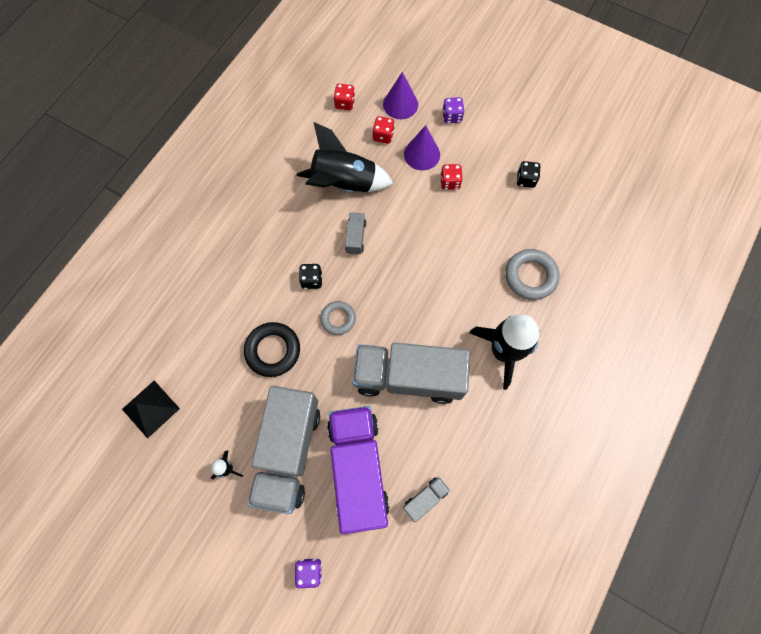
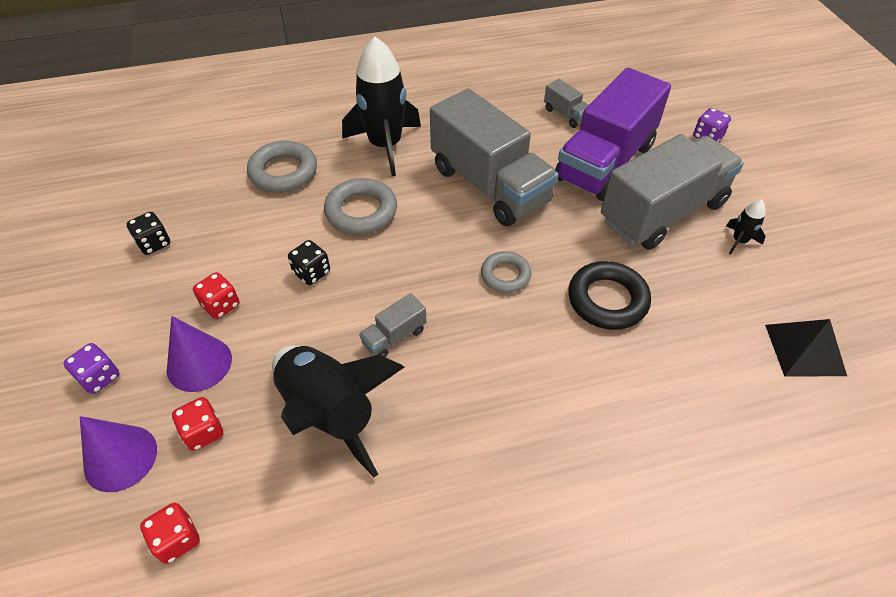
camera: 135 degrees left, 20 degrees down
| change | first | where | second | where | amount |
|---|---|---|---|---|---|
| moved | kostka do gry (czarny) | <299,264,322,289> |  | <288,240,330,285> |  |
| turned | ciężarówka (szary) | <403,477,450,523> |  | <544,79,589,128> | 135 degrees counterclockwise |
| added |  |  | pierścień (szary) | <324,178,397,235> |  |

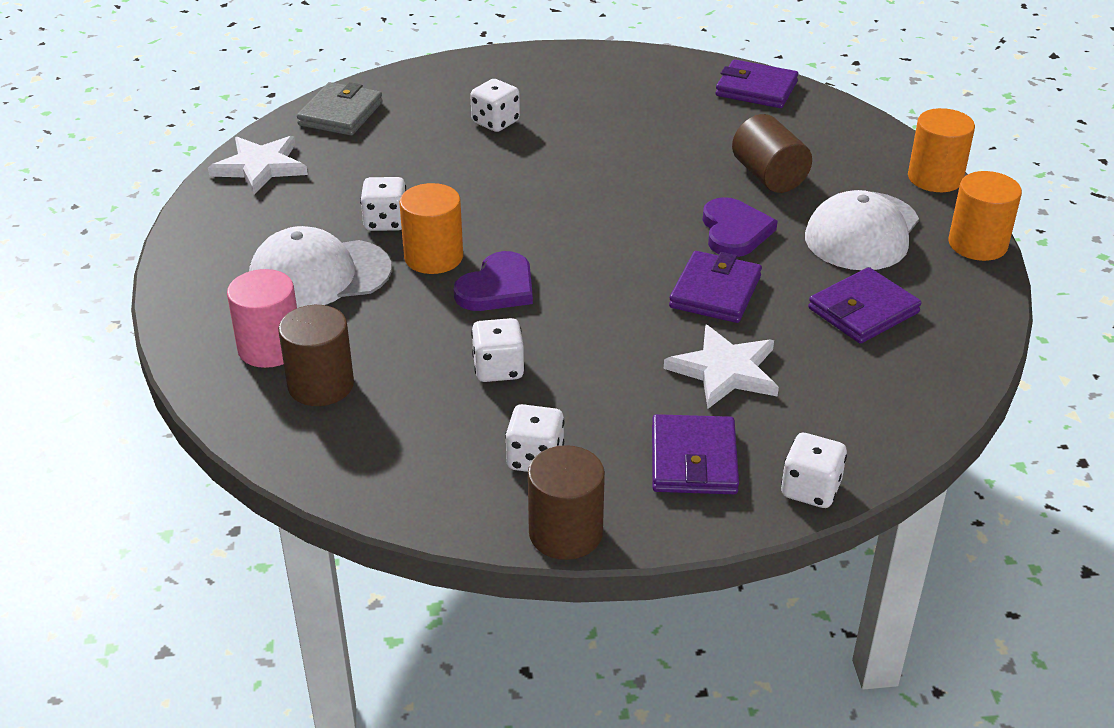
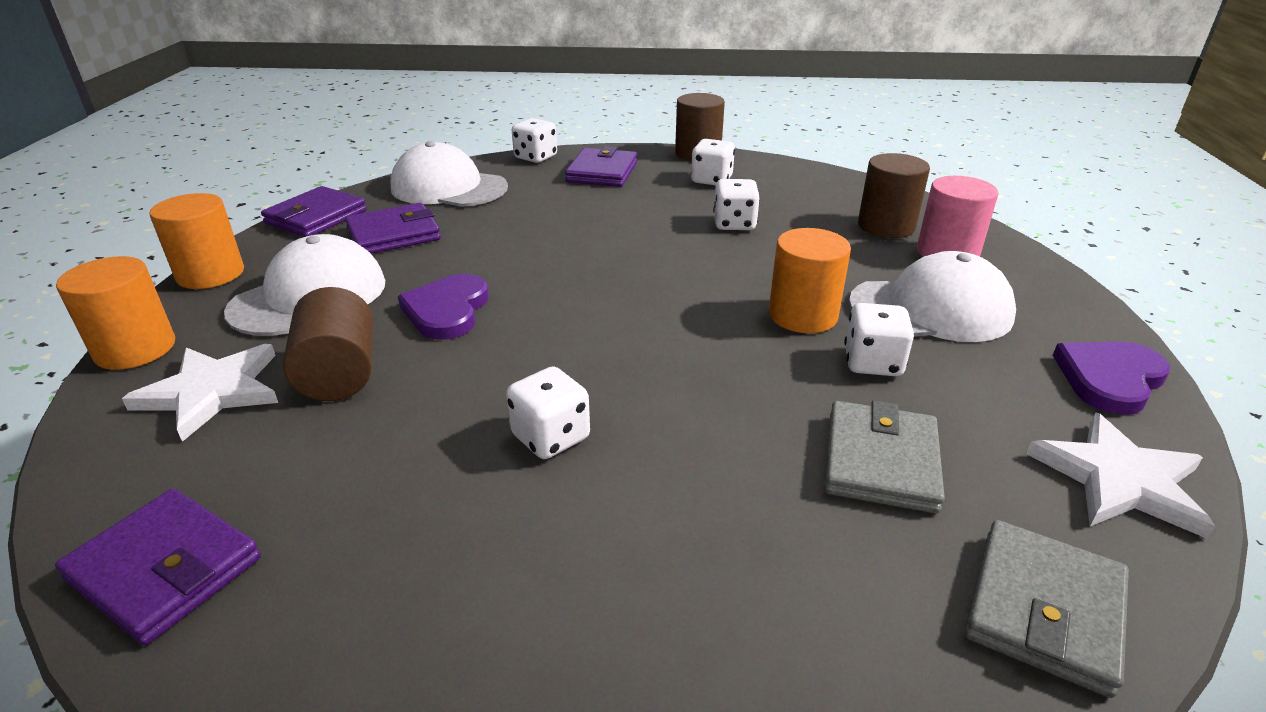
camera: 170 degrees left, 5 degrees down
| change | first | where | second | where | amount |
|---|---|---|---|---|---|
| moved | serce (fioletowy) | <454,251,533,311> |  | <1053,341,1170,415> |  |
| moved | kostka do gry (biały) | <470,79,520,132> |  | <506,366,590,459> |  |
| moved | gwiazda (biały) | <664,324,779,409> |  | <122,344,278,442> |  |
| moved | portfel (fioletowy) | <669,251,762,323> |  | <261,186,367,237> |  |
| added |  |  | czapka (biały) | <390,141,508,207> |  |
| added |  |  | portfel (szary) | <824,401,945,513> |  |

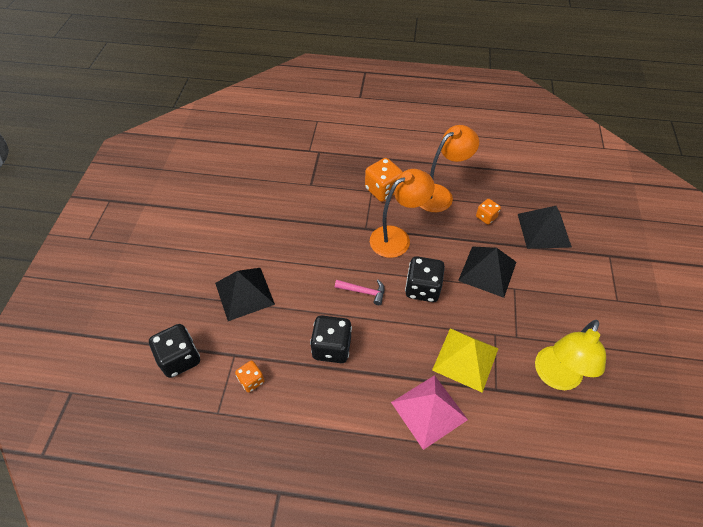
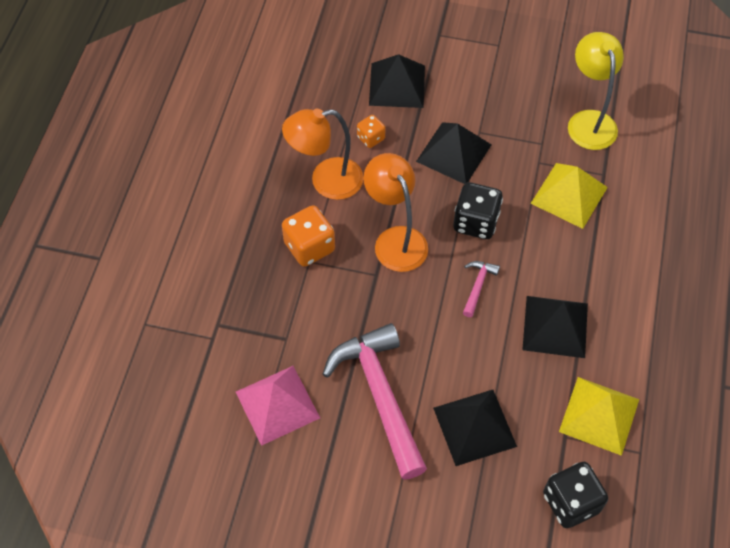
camera: 85 degrees left, 5 degrees up
| change | first | where | second | where | amount |
|---|---|---|---|---|---|
| replaced | kostka do gry (pomarańczowy) | <235,361,265,392> | piramida (żółty) | <559,377,639,456> |  |
| replaced | kostka do gry (czarny) | <310,315,352,363> | piramida (czarny) | <522,296,588,358> |  |
| moved | piramida (różowy) | <391,375,468,450> |  | <236,366,320,446> |  |
| turned | lampka (pomarańczowy) | <419,125,479,212> |  | <282,109,363,200> | 75 degrees counterclockwise |
| turned | lampka (żółty) | <535,320,606,390> |  | <568,32,624,150> | 135 degrees counterclockwise |
| added |  |  | młotek (różowy) | <323,323,427,480> |  |

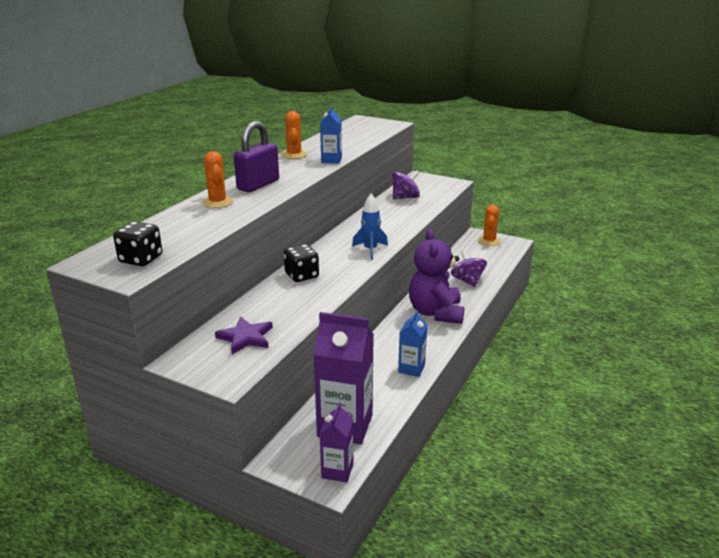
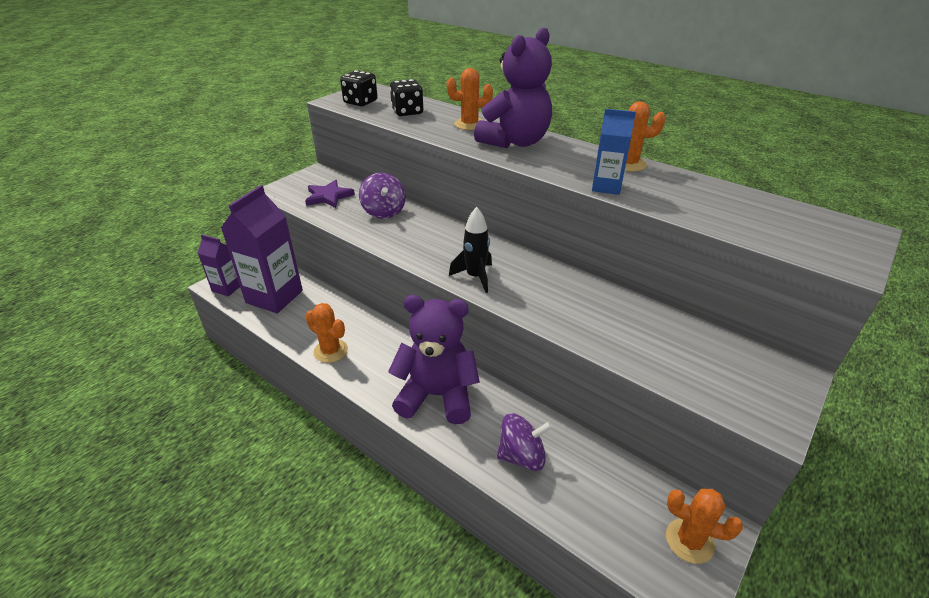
camera: 100 degrees right, 10 degrees up
| change | first | where | second | where | amount |
|---|---|---|---|---|---|
| replaced | kłódka (fioletowy) | <234,121,279,192> | miś (fioletowy) | <474,27,552,148> |  |
| moved | kostka do gry (czarny) | <284,244,319,282> |  | <390,79,424,116> |  |
| recoloured | rakieta (niebieski) | <352,194,388,260> | rakieta (czarny) | <449,207,492,293> |  |
| moved | bączek (fioletowy) | <392,170,420,200> |  | <359,173,406,219> |  |
| replaced | karton mleka (niebieski) | <398,310,427,377> | kaktus (pomarańczowy) | <305,303,348,363> |  |

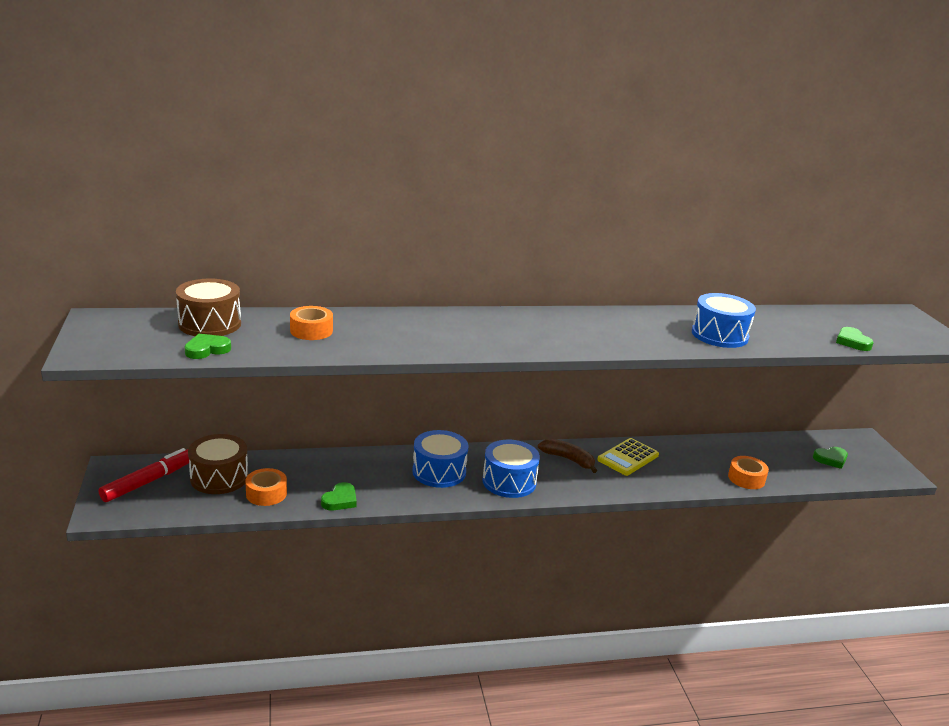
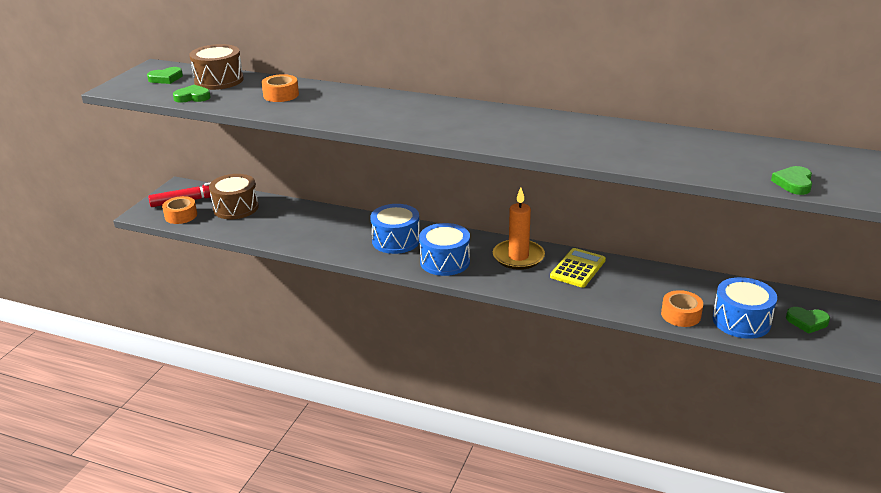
camera: 35 degrees right, 5 degrees up
| change | first | where | second | where | amount |
|---|---|---|---|---|---|
| moved | taśma klejąca (pomarańczowy) | <245,468,287,506> |  | <162,196,197,224> |  |
| moved | serce (zielony) | <321,482,357,510> |  | <147,67,183,84> |  |
| replaced | banan (brązowy) | <538,439,597,473> | świeca (pomarańczowy) | <493,187,545,270> |  |
| turned | kalkulator (żółty) | <597,438,659,476> |  | <550,248,606,288> | 135 degrees clockwise |
| moved | bęben (niebieski) | <692,293,756,348> |  | <712,277,777,339> |  |

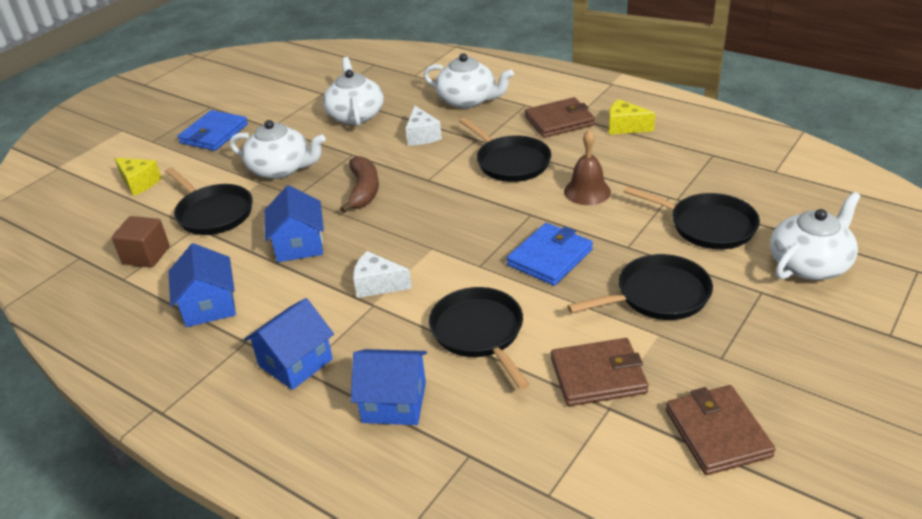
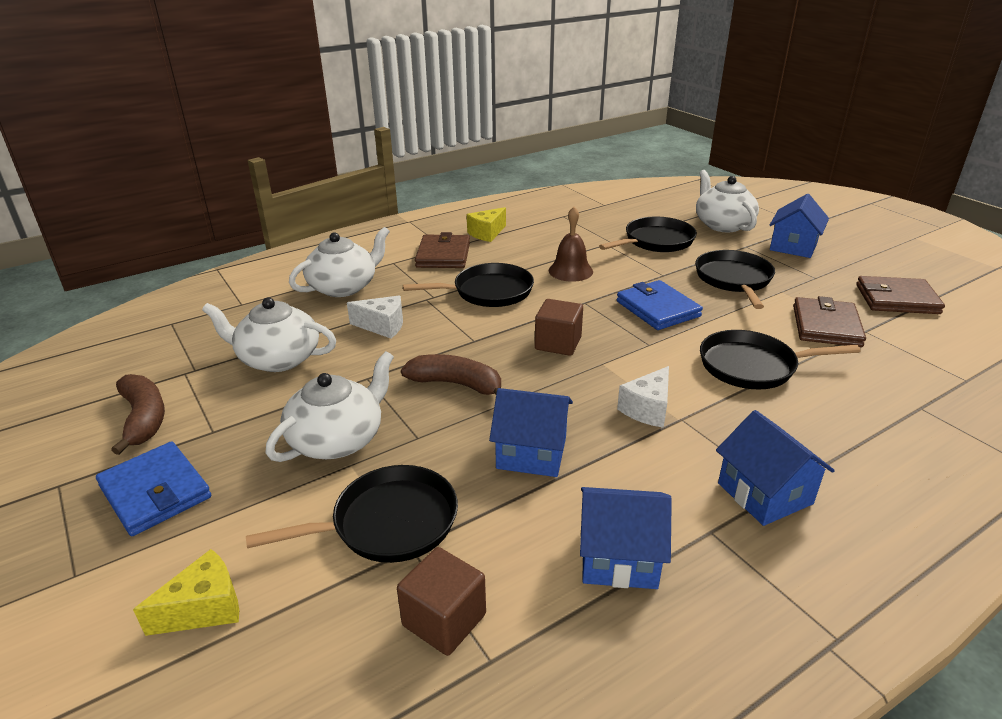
camera: 70 degrees left, 5 degrees down
| change | first | where | second | where | amount |
|---|---|---|---|---|---|
| moved | domek (niebieski) | <351,349,427,425> |  | <770,194,829,258> |  |
| added |  |  | banan (brązowy) | <111,374,165,455> |  |
| added |  |  | sześcian (brązowy) | <535,299,583,356> |  |

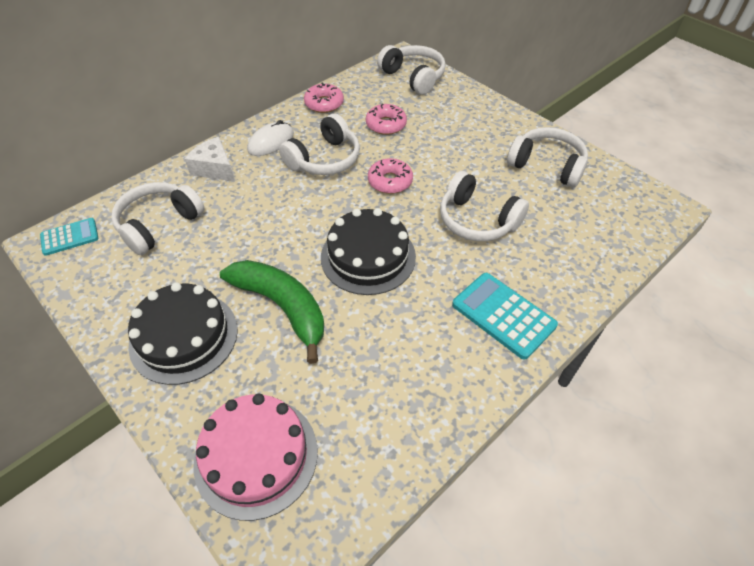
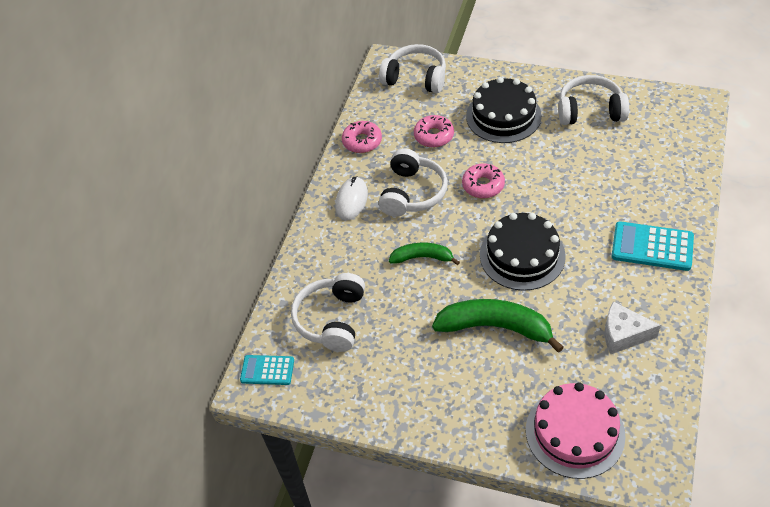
camera: 25 degrees left, 0 degrees up
| change | first | where | second | where | amount |
|---|---|---|---|---|---|
| turned | kalkulator (turkusowy) | <40,218,99,256> |  | <240,355,294,385> | 120 degrees counterclockwise |
| moved | tort (czarny) | <128,282,238,385> |  | <466,77,542,143> |  |
| moved | ser (biały) | <185,137,235,181> |  | <605,302,661,354> |  |
| removed | słuchawki (biały) | <440,171,529,241> |  |  |  |
| added |  |  | banan (zielony) | <389,243,460,265> |  |

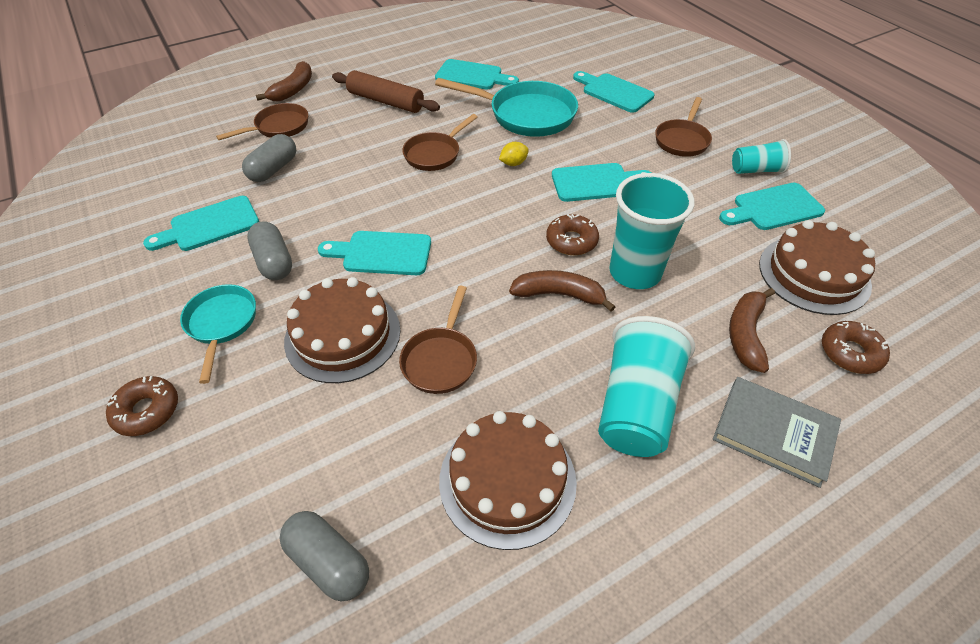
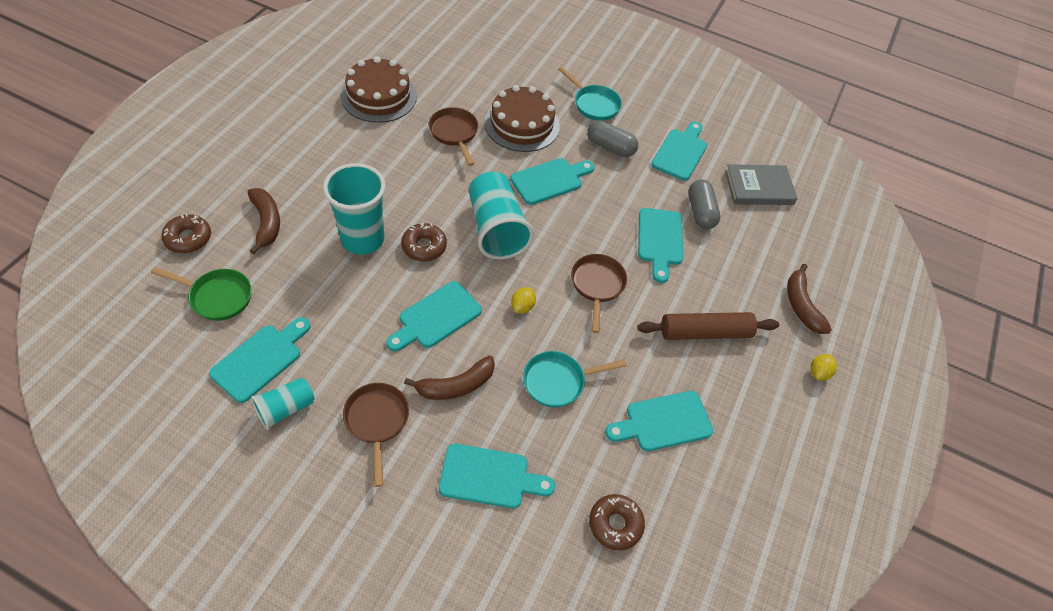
camera: 140 degrees right, 5 degrees up
| change | first | where | second | where | amount |
|---|---|---|---|---|---|
| moved | donut (brązowy) | <106,376,178,436> |  | <589,494,645,550> |  |
| removed | patelnia (brązowy) | <216,103,308,140> |  |  |  |
| removed | kapsułka (szary) | <279,511,369,601> |  |  |  |
| resized | patelnia (turkusowy) | <435,78,578,137> |  | <523,351,627,408> | x0.61 |
| moved | banan (brązowy) | <509,270,615,312> |  | <404,355,495,400> |  |
| moved | szklanka (turkusowy) | <598,316,695,457> |  | <469,172,534,259> |  |
| moved | książka (szary) | <713,377,841,488> |  | <725,164,798,205> |  |
| replaced | tort (brązowy) | <759,220,875,315> | patelnia (zielony) | <151,267,252,321> |  |
| added |  |  | deska do krojenia (turkusowy) | <638,208,683,283> |  |
| added |  |  | cytryna (żółty) | <810,354,837,381> |  |

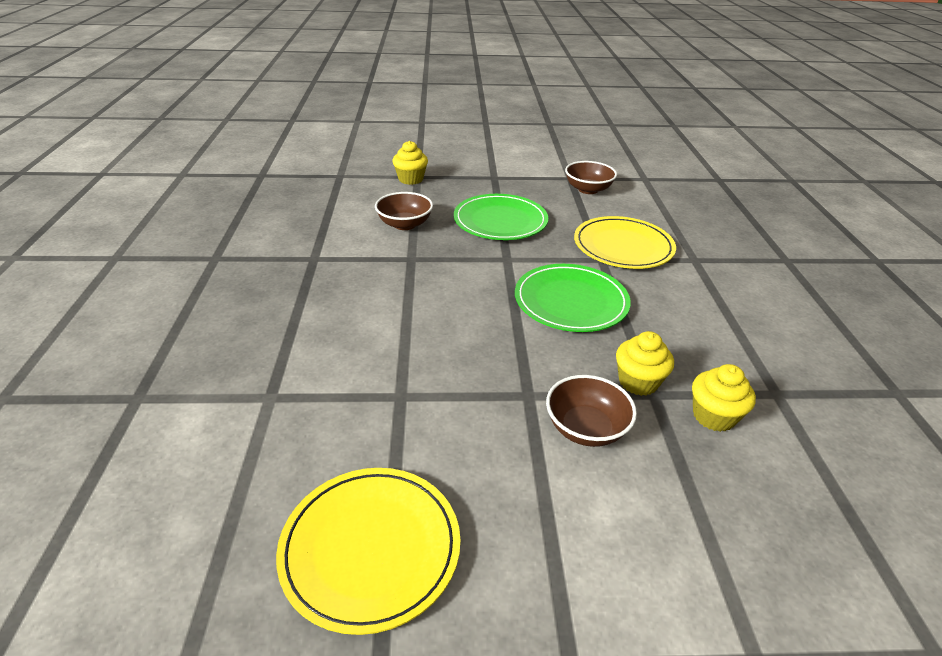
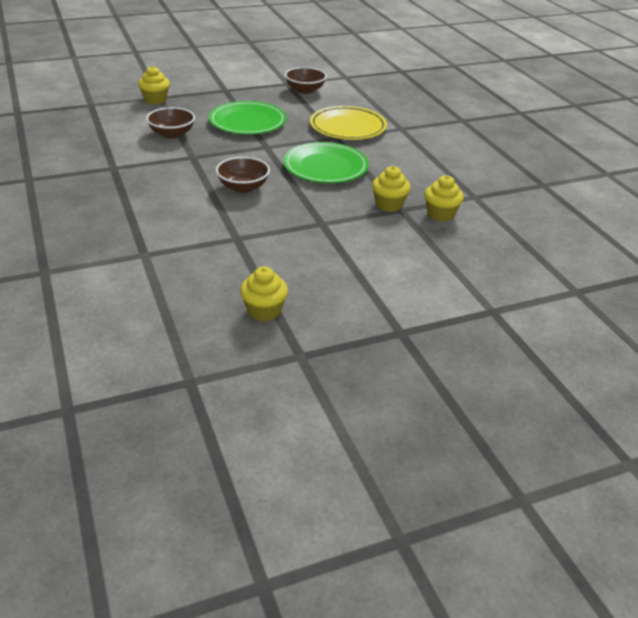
camera: 20 degrees left, 0 degrees up
| change | first | where | second | where | amount |
|---|---|---|---|---|---|
| replaced | talerz (żółty) | <276,468,461,635> | muffinka (żółty) | <240,267,288,321> |  |
| moved | miska (brązowy) | <546,375,637,447> |  | <216,157,270,193> |  |

